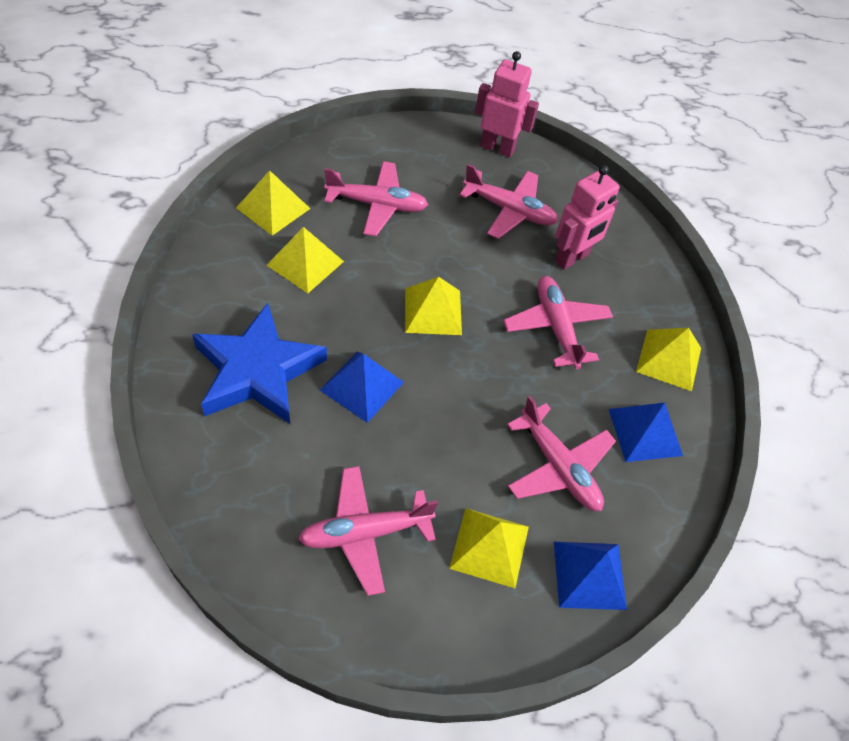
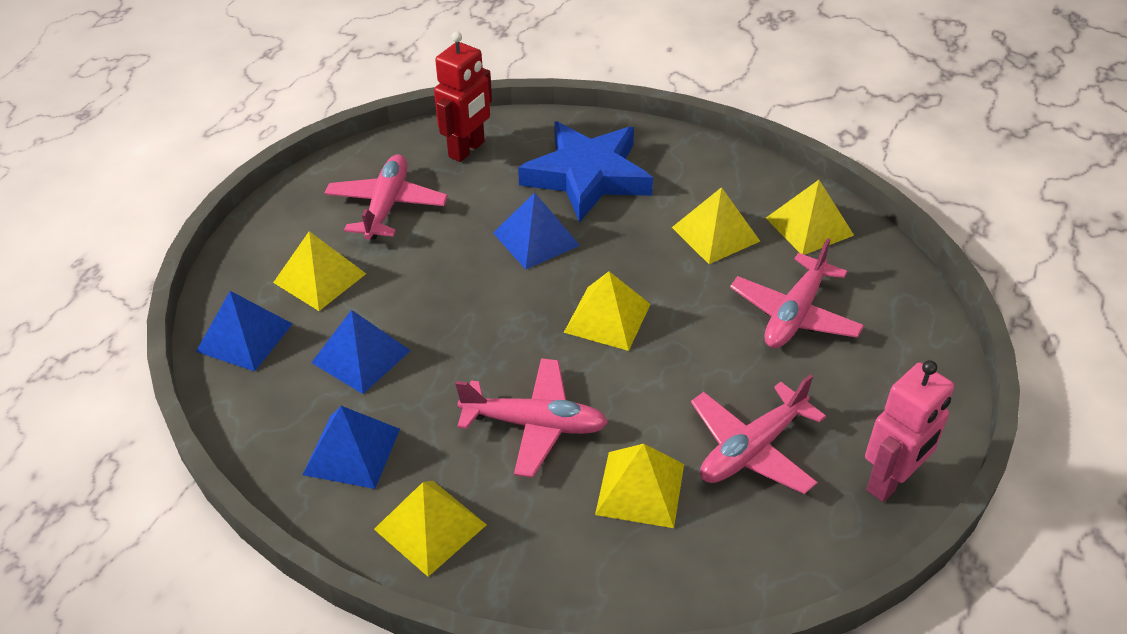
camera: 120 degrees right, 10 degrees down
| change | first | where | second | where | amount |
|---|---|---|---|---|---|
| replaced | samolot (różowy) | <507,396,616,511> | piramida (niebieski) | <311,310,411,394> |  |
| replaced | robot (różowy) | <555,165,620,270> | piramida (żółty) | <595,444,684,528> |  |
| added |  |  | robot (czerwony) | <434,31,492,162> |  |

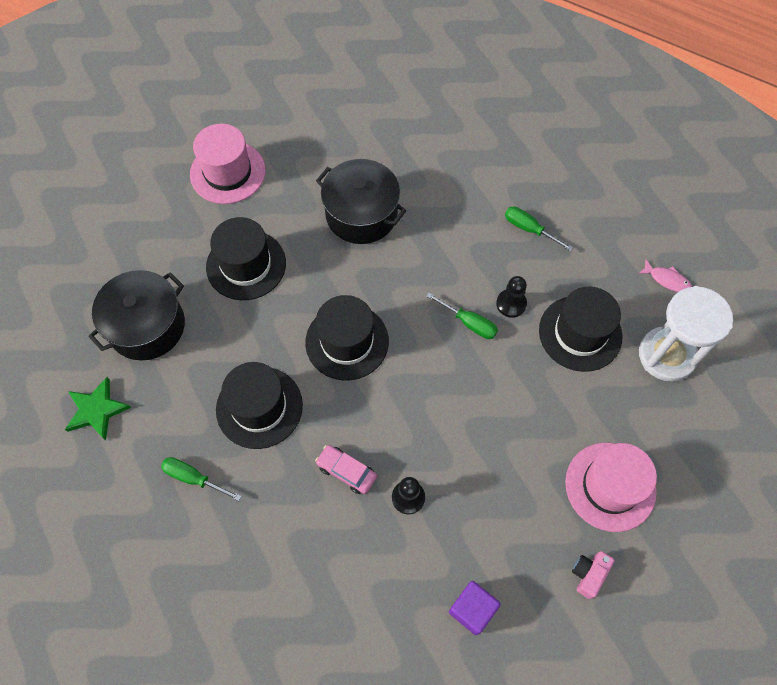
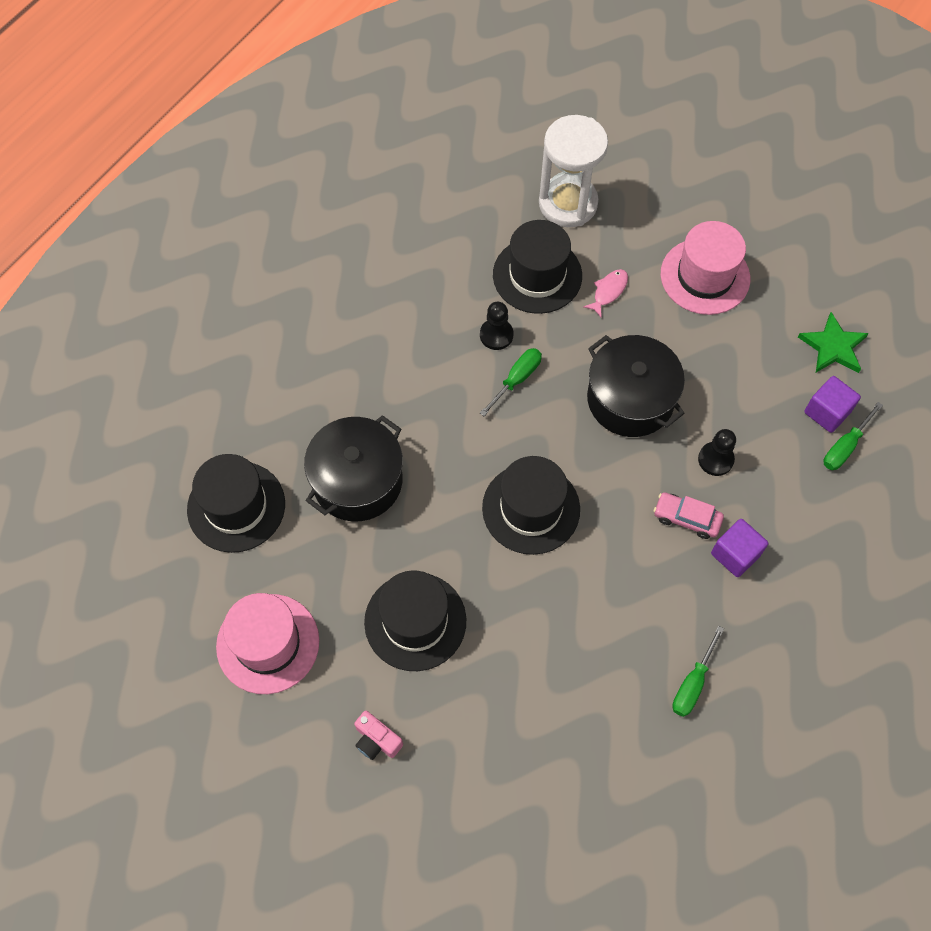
camera: 85 degrees left, 0 degrees up
| change | first | where | second | where | amount |
|---|---|---|---|---|---|
| moved | gwiazda (zielony) | <65,377,131,440> |  | <798,312,869,373> |  |
| moved | garnek (czarny) | <88,270,185,360> |  | <587,335,685,437> |  |
| moved | kapelusz (czarny) | <216,362,303,449> |  | <187,454,285,553> |  |
| turned | samochód (różowy) | <315,445,377,494> |  | <654,492,724,539> | 75 degrees clockwise |
| moved | śrubokręt (zielony) | <505,206,573,251> |  | <823,402,883,470> |  |
| moved | aparat fotograficzny (różowy) | <572,551,615,599> |  | <354,711,403,760> |  |
| moved | ryba (różowy) | <638,260,692,292> |  | <583,269,628,317> |  |
| added |  |  | sześcian (fioletowy) | <711,519,768,577> |  |

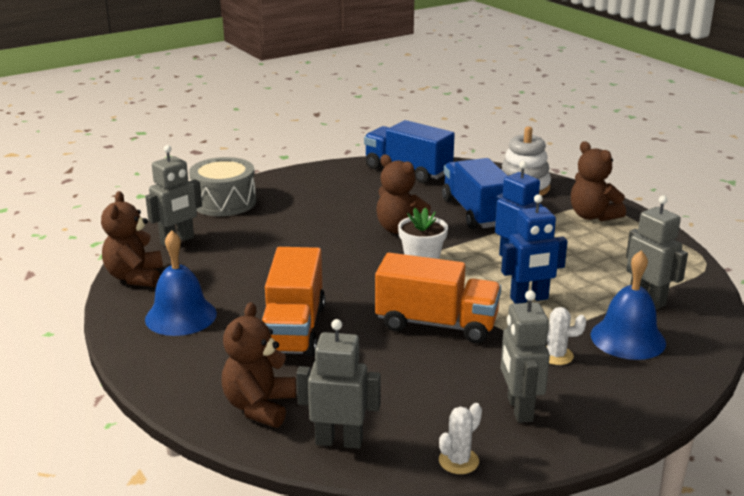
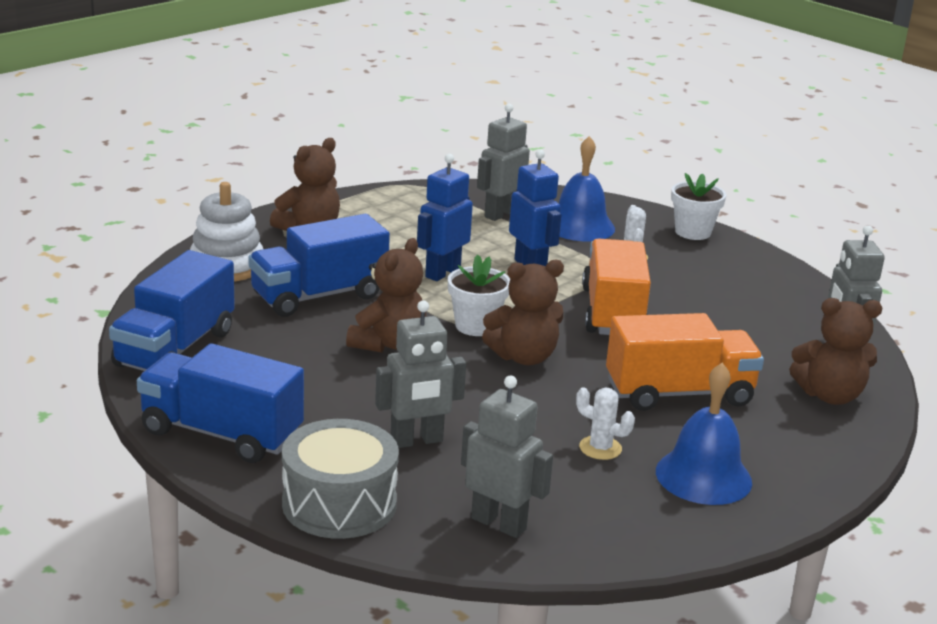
camera: 105 degrees left, 0 degrees up
| change | first | where | second | where | amount |
|---|---|---|---|---|---|
| moved | miś (brązowy) | <101,191,163,287> |  | <482,259,564,365> |  |
| moved | kaktus (biały) | <439,403,482,474> |  | <576,387,635,460> |  |
| moved | robot (szary) | <501,290,550,423> |  | <375,300,466,448> |  |
| added |  |  | ciężarówka (niebieski) | <137,343,304,463> |  |
| added |  |  | doniczka (biały) | <671,173,726,240> |  |

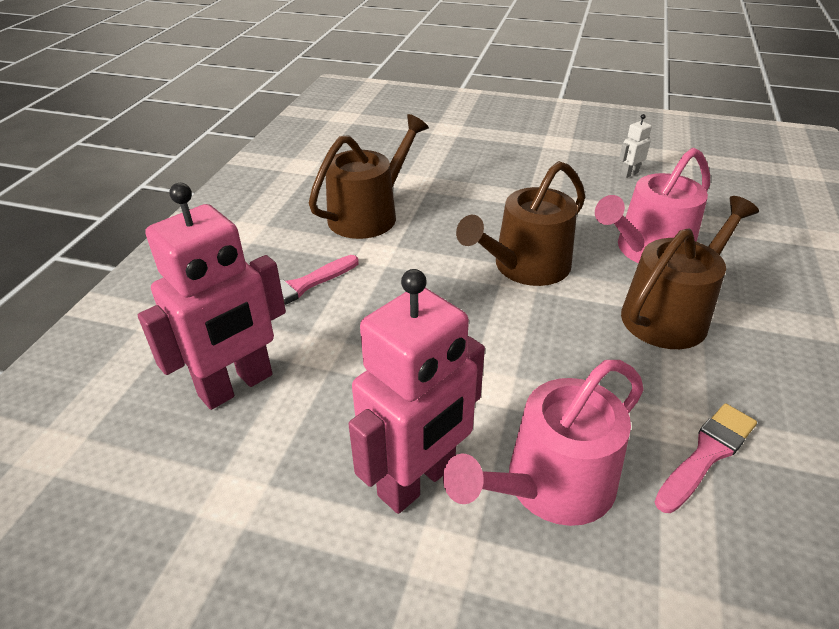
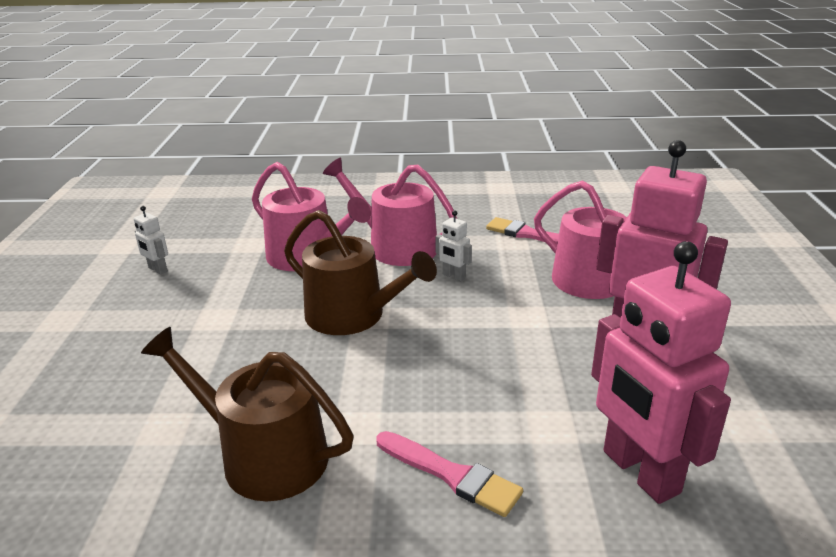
camera: 105 degrees left, 10 degrees down
| change | first | where | second | where | amount |
|---|---|---|---|---|---|
| turned | robot (różowy) | <138,183,286,410> |  | <591,241,731,504> | 150 degrees counterclockwise |
| recoloured | konewka (brązowy) | <621,196,759,349> | konewka (różowy) | <323,158,457,266> |  |
| added |  |  | robot (biały) | <435,210,472,281> |  |

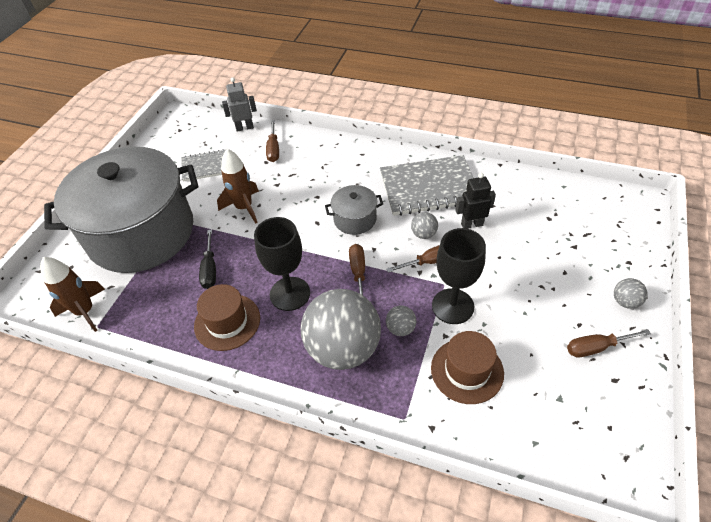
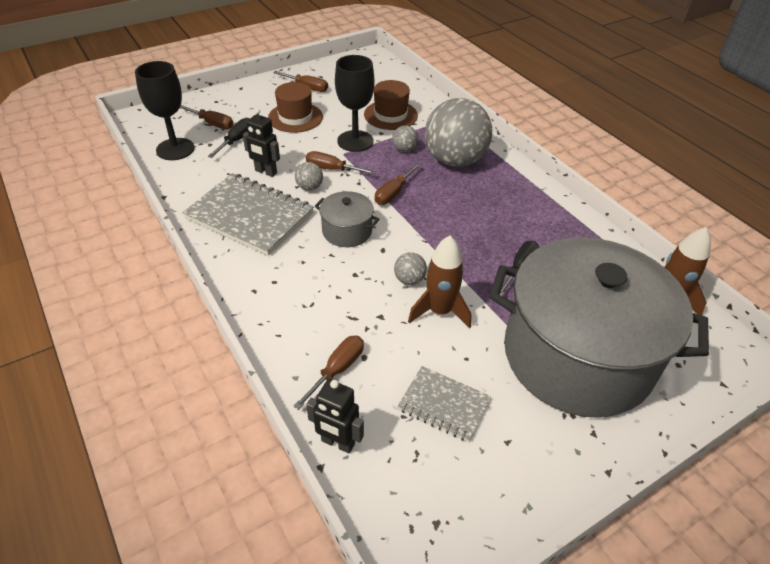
camera: 145 degrees left, 5 degrees down
| change | first | where | second | where | amount |
|---|---|---|---|---|---|
| moved | kapelusz (brązowy) | <194,284,260,351> |  | <268,82,323,133> |  |
| recoloured | robot (szary) | <222,77,257,132> | robot (czarny) | <306,379,364,453> |  |
| moved | kielich (czarny) | <254,217,310,311> |  | <135,61,195,160> |  |
| moved | piłka (szary) | <614,278,647,309> |  | <394,253,427,285> |  |
| added |  |  | śrubokręt (brązowy) | <180,105,233,129> |  |
| added |  |  | śrubokręt (czarny) | <208,118,250,158> |  |

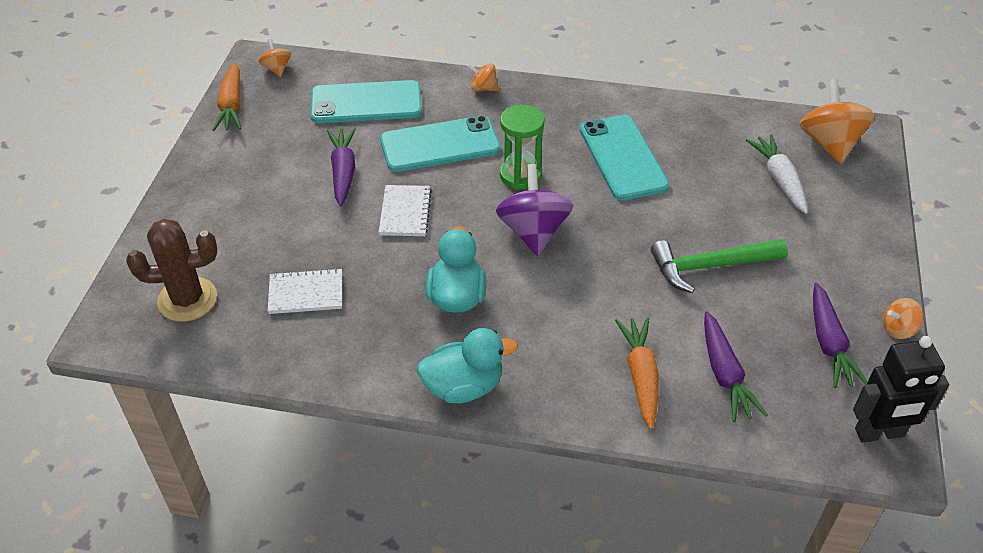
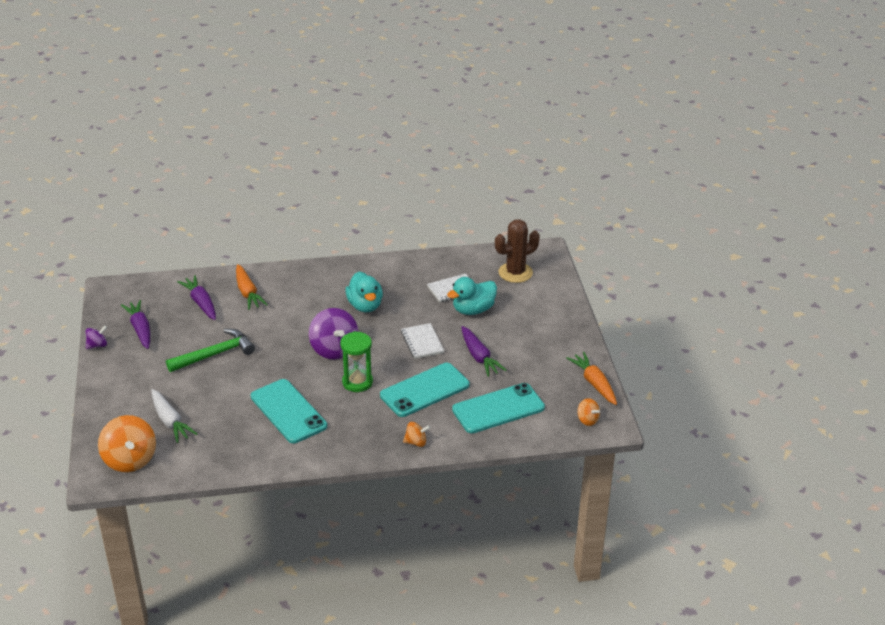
camera: 160 degrees right, 10 degrees down
| change | first | where | second | where | amount |
|---|---|---|---|---|---|
| moved | kaczka (turkusowy) | <417,328,518,403> |  | <447,277,497,315> |  |
| removed | robot (czarny) | <853,336,949,443> |  |  |  |
| recoloured | bączek (pomarańczowy) | <883,298,923,339> | bączek (fioletowy) | <86,326,107,349> |  |

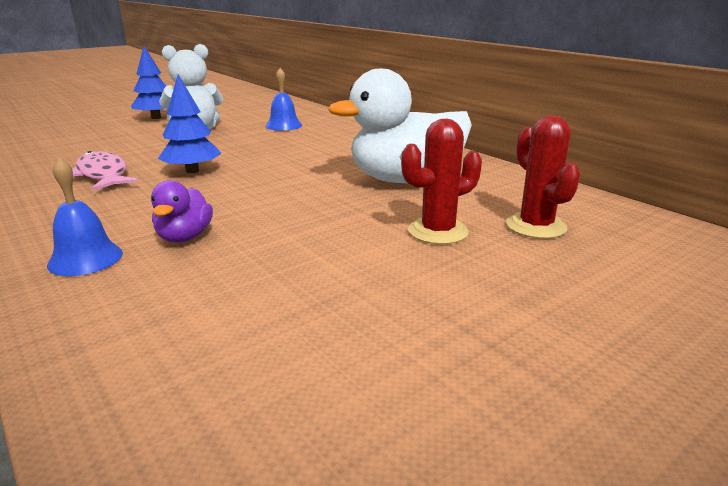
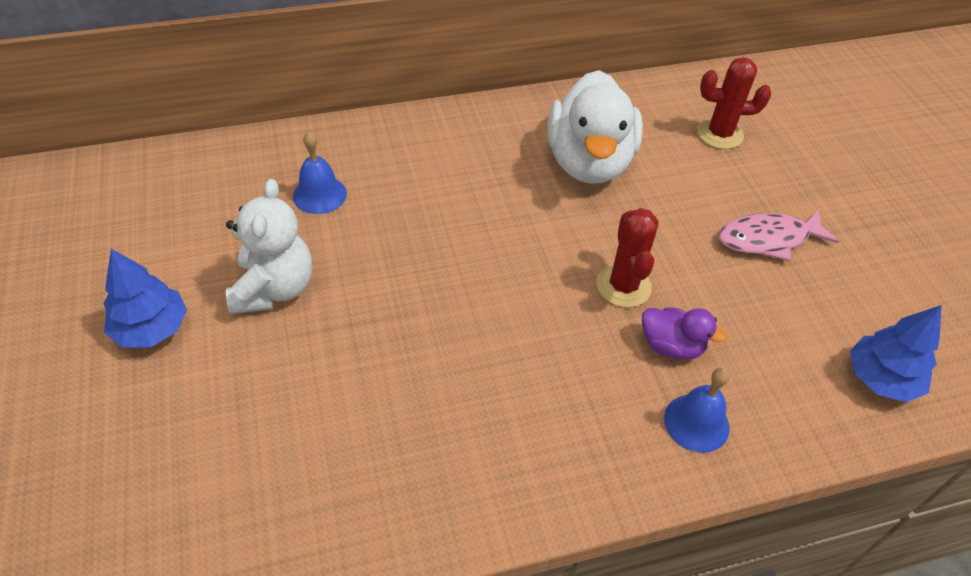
camera: 70 degrees left, 25 degrees up
| change | first | where | second | where | amount |
|---|---|---|---|---|---|
| moved | ryba (różowy) | <72,151,138,191> |  | <718,209,839,261> |  |
| moved | drzewko (niebieski) | <158,75,222,173> |  | <850,305,942,402> |  |
| moved | kaktus (czerwony) | <401,119,482,244> |  | <596,208,659,308> |  |

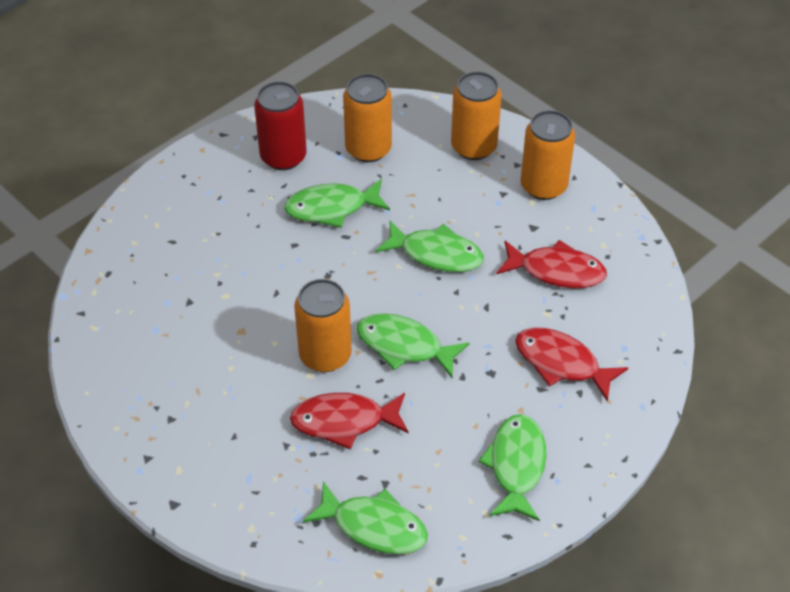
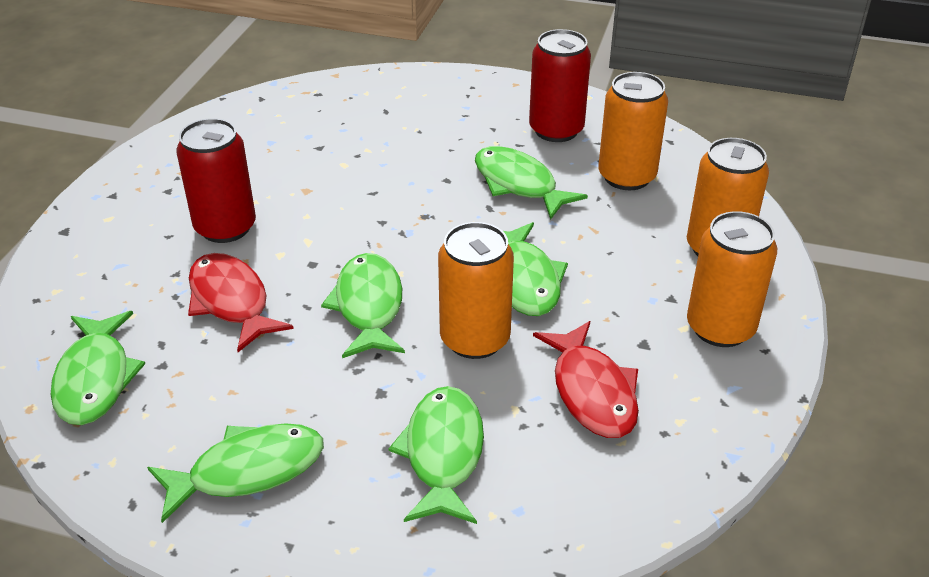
camera: 60 degrees right, 10 degrees down
| change | first | where | second | where | amount |
|---|---|---|---|---|---|
| moved | puszka (pomarańczowy) | <294,279,352,372> |  | <438,222,514,359> |  |
| recoloured | ryba (czerwony) | <515,327,628,402> | ryba (zielony) | <388,386,484,524> |  |
| added |  |  | puszka (czerwony) | <176,118,256,243> |  |

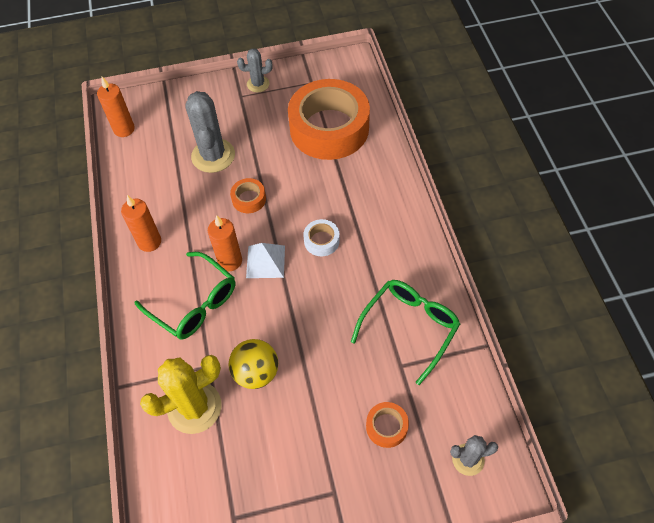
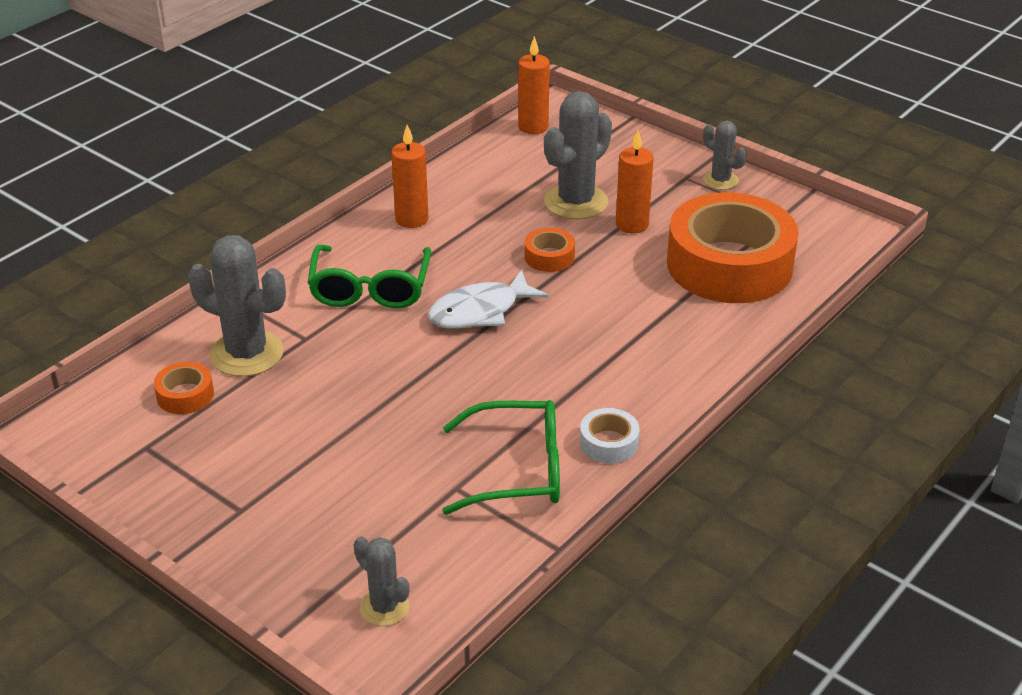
camera: 50 degrees right, 20 degrees down
| change | first | where | second | where | amount |
|---|---|---|---|---|---|
| recoloured | kaktus (żółty) | <140,355,222,434> | kaktus (szary) | <188,235,286,377> |  |
| moved | świeca (pomarańczowy) | <208,215,242,271> |  | <616,130,654,234> |  |
| removed | piłka (żółty) | <229,339,278,389> |  |  |  |
| replaced | piramida (biały) | <246,243,285,278> | ryba (biały) | <428,270,549,329> |  |
| moved | taśma klejąca (biały) | <303,219,340,256> |  | <580,408,640,464> |  |
| moved | taśma klejąca (pomarańczowy) | <366,402,409,448> |  | <154,362,214,414> |  |

